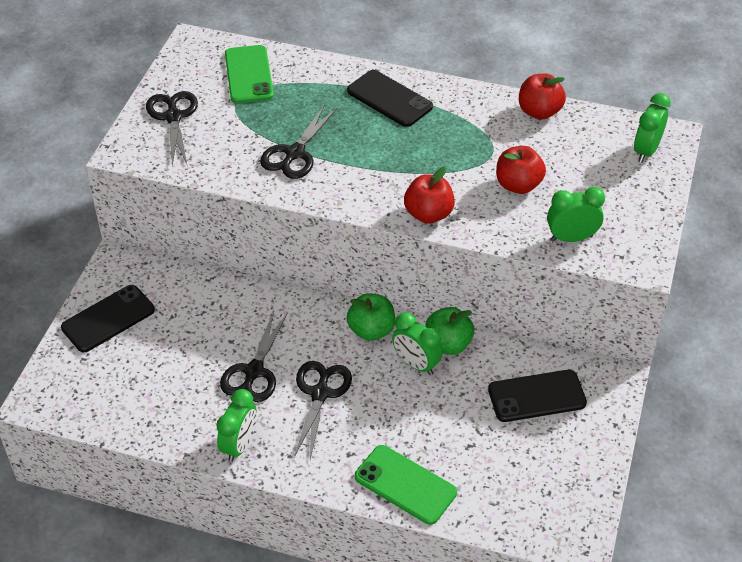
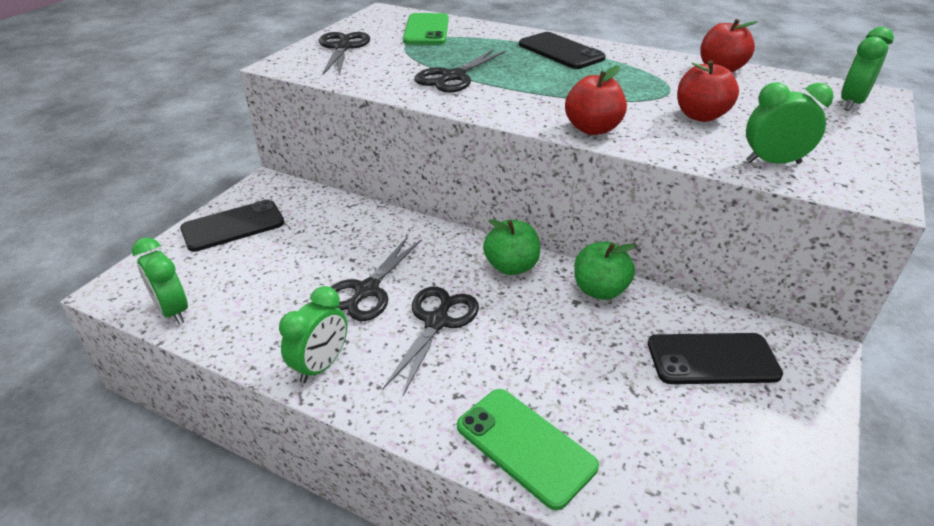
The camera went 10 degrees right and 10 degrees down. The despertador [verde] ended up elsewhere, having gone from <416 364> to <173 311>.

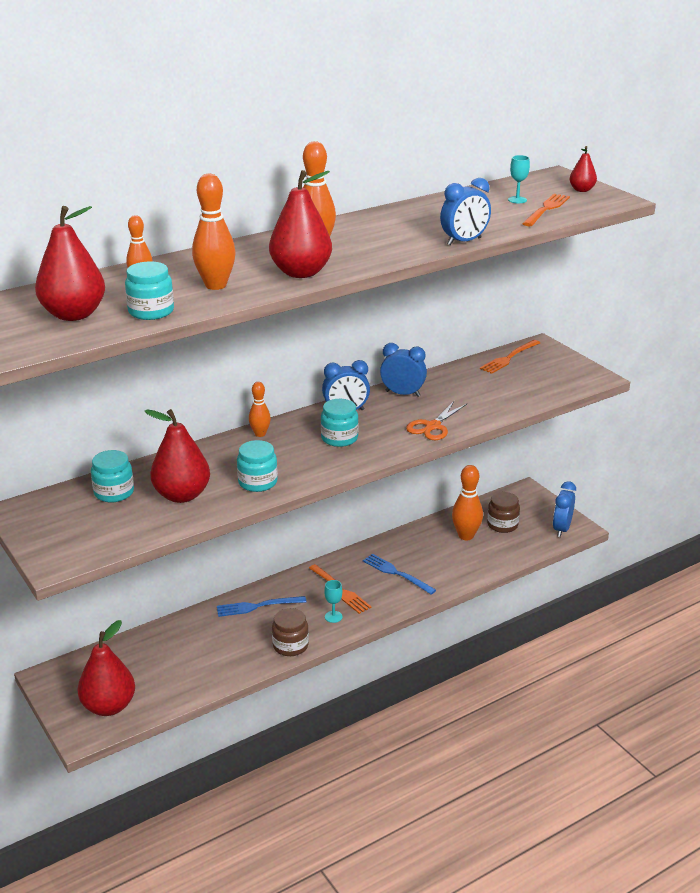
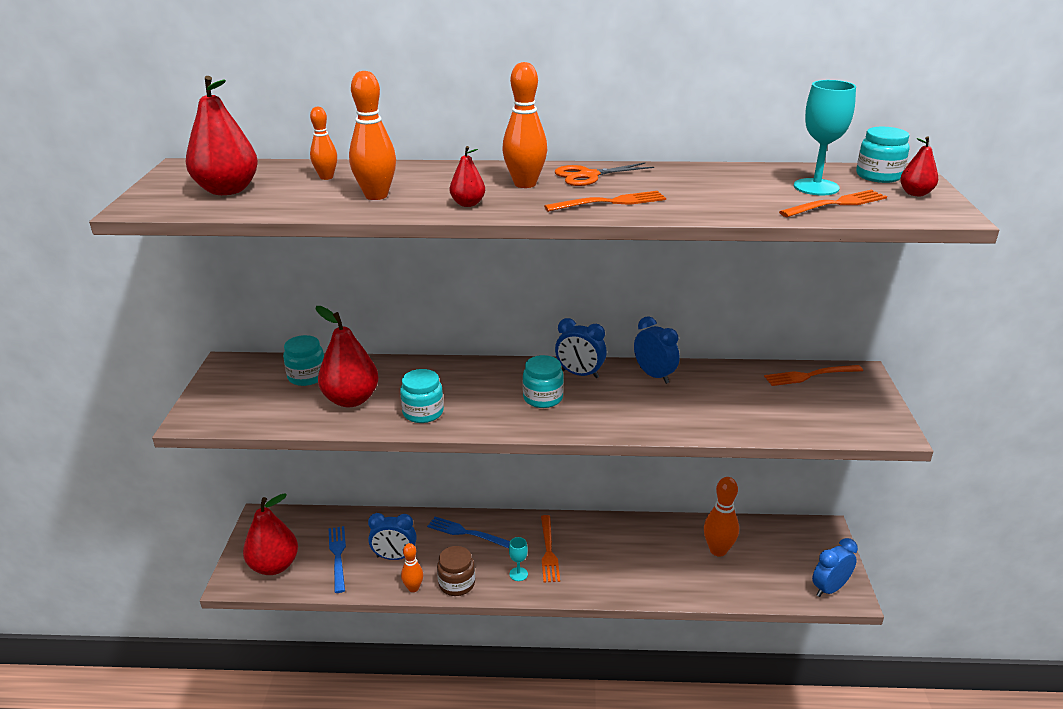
The camera went 35 degrees right and 0 degrees up. The size of the copa [turquesa] at <517 200> changed by a factor of 1.88. The size of the pera [rojo] at <301 273> changed by a factor of 0.51. The despertador [azul] ended up elsewhere, having gone from <464 241> to <394 557>. The tarro [turquesa] ended up elsewhere, having gone from <151 311> to <878 176>. The bolo [naranja] ended up elsewhere, having gone from <260 434> to <413 588>. The tijeras [naranja] ended up elsewhere, having gone from <433 426> to <589 176>. The second view lost the tarro [marrón] at <502 525>. The tenedor [azul] ended up elsewhere, having gone from <396 573> to <338 556>. The second view gained the tenedor [naranja] at <610 202>.

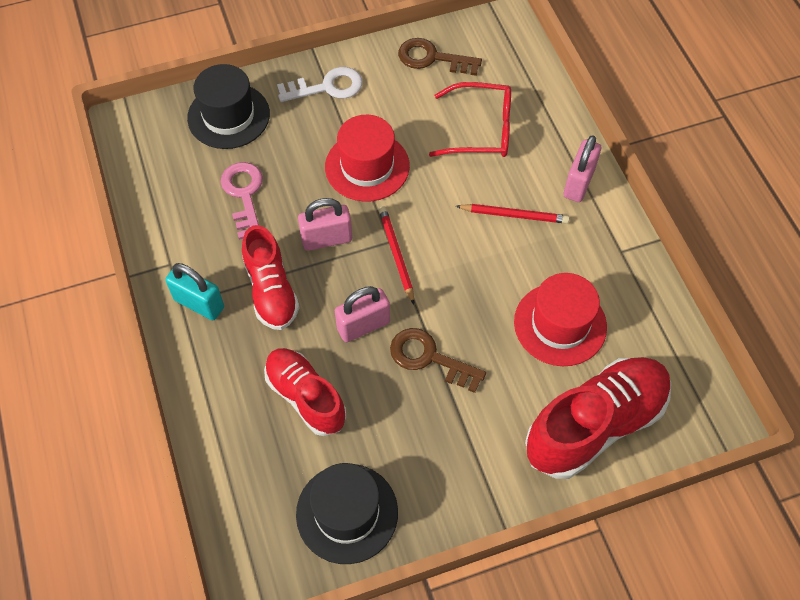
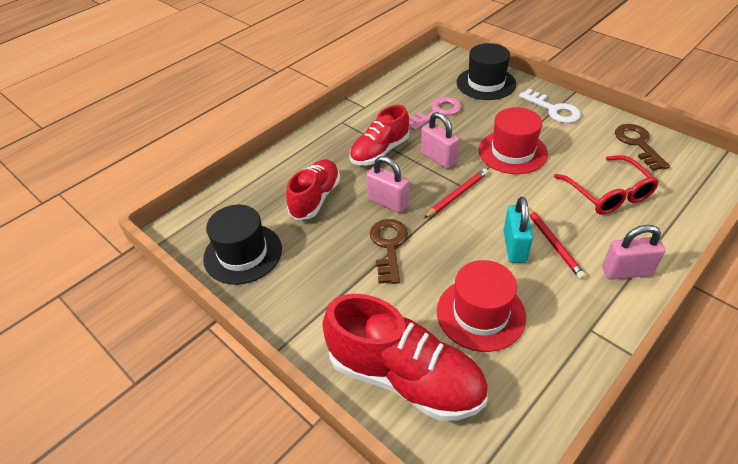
The camera went 65 degrees right and 15 degrees down. The candado [turquesa] ended up elsewhere, having gone from <199 303> to <514 247>.

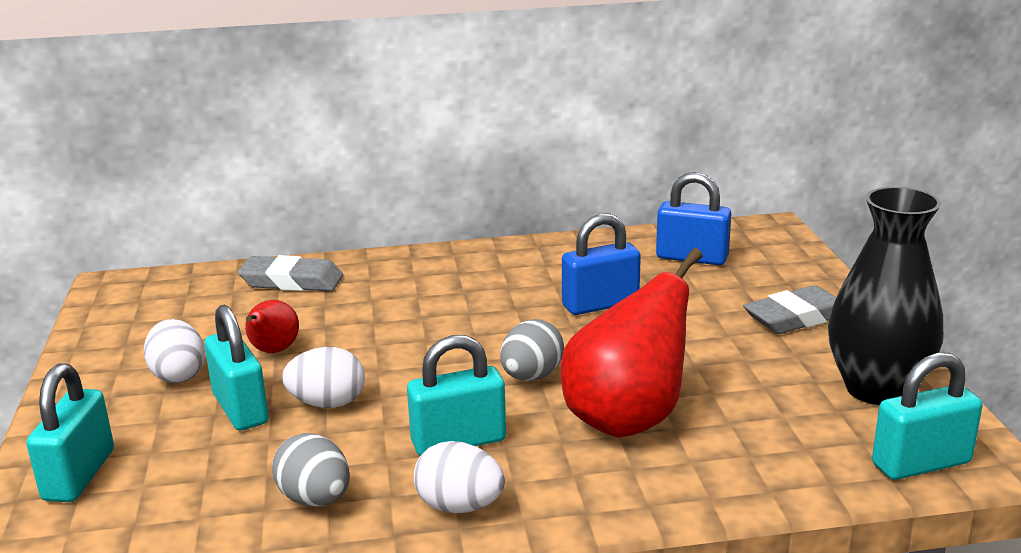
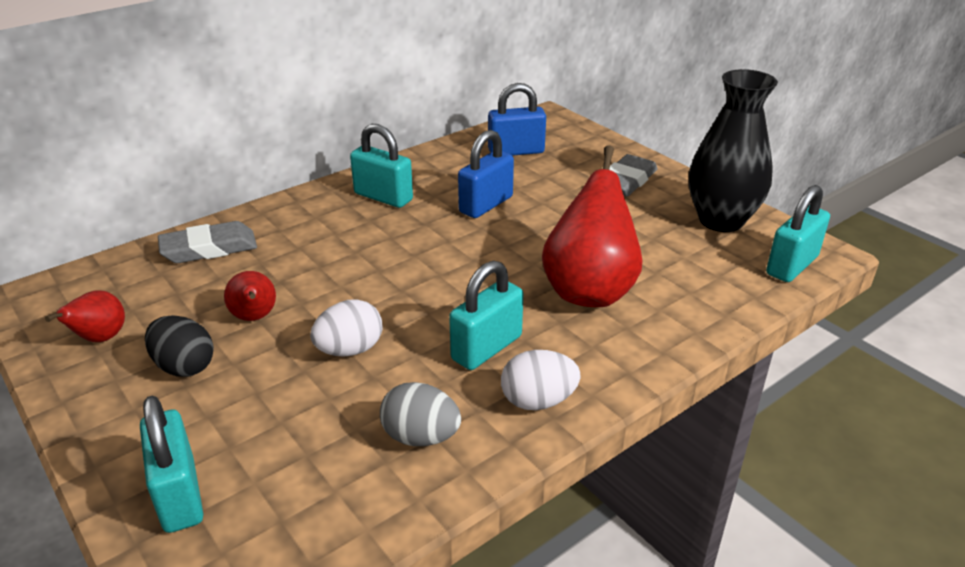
The camera went 30 degrees left and 10 degrees up. The candado [turquesa] ended up elsewhere, having gone from <240 408> to <383 197>. What was the huevo [blanco] at <178 375> turned into the huevo [negro] at <184 366>. The second view lost the huevo [gris] at <531 376>. The second view gained the pera [rojo] at <100 338>.

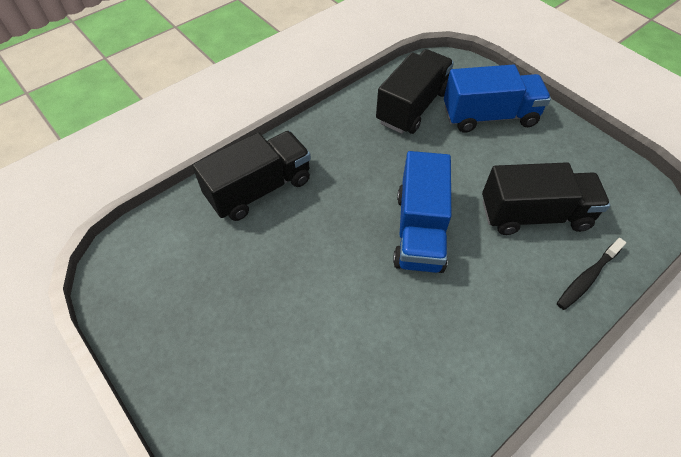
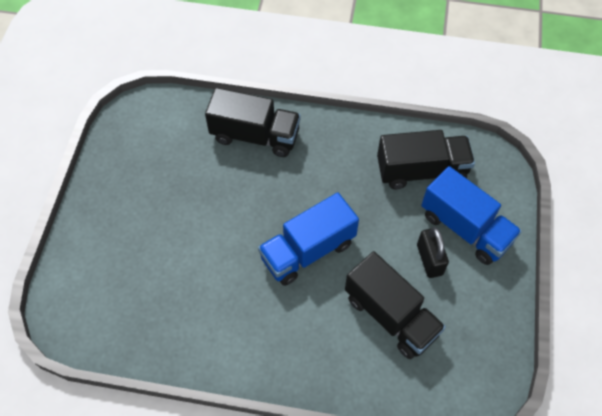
The camera went 50 degrees right and 5 degrees up. The second view lost the cepillo de dientes [negro] at <587 278>. The second view gained the candado [negro] at <429 260>.

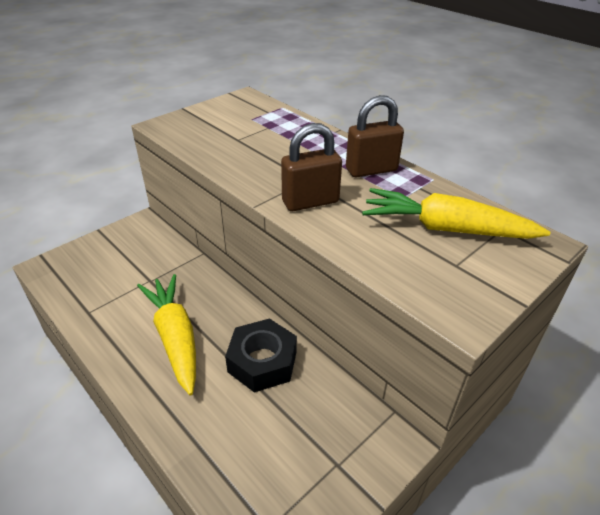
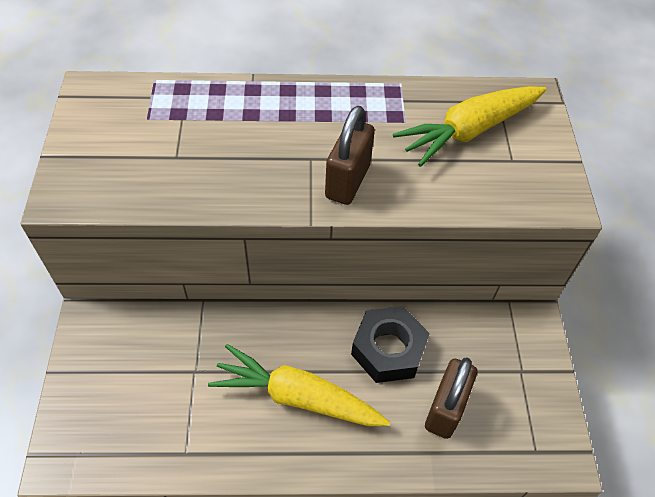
The camera went 50 degrees left and 15 degrees up. The candado [marrón] ended up elsewhere, having gone from <371 170> to <445 409>.

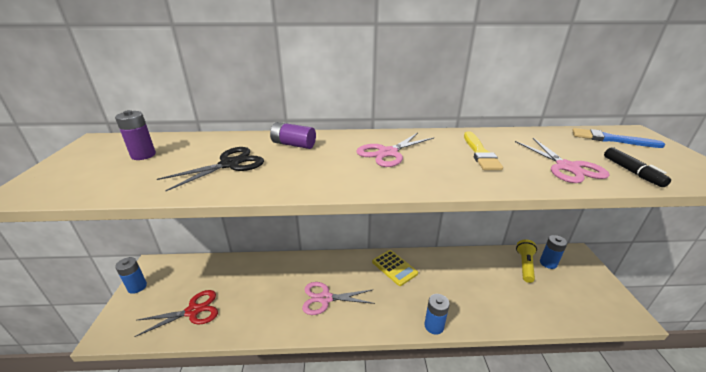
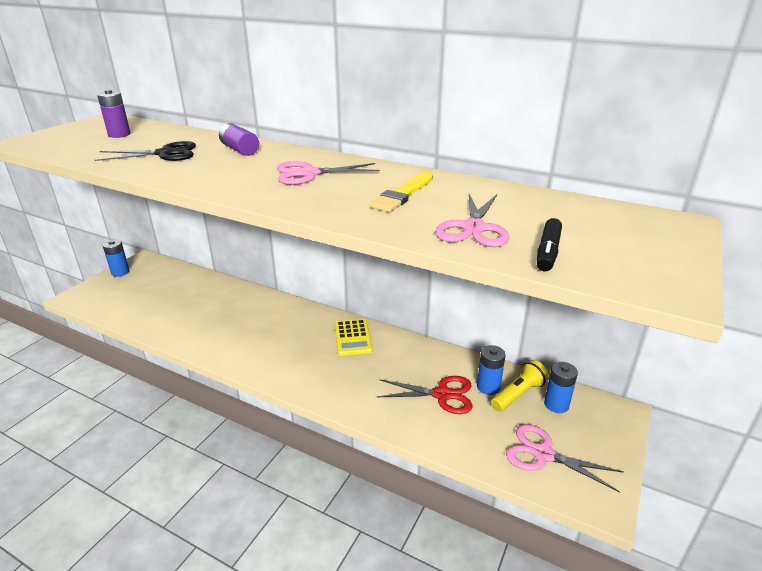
The camera went 30 degrees right and 0 degrees up. The second view lost the pincel [azul] at <610 139>. The tijeras [rosa] ended up elsewhere, having gone from <325 298> to <543 454>. The tijeras [rojo] ended up elsewhere, having gone from <193 311> to <442 395>. The pila [azul] ended up elsewhere, having gone from <434 326> to <488 387>.

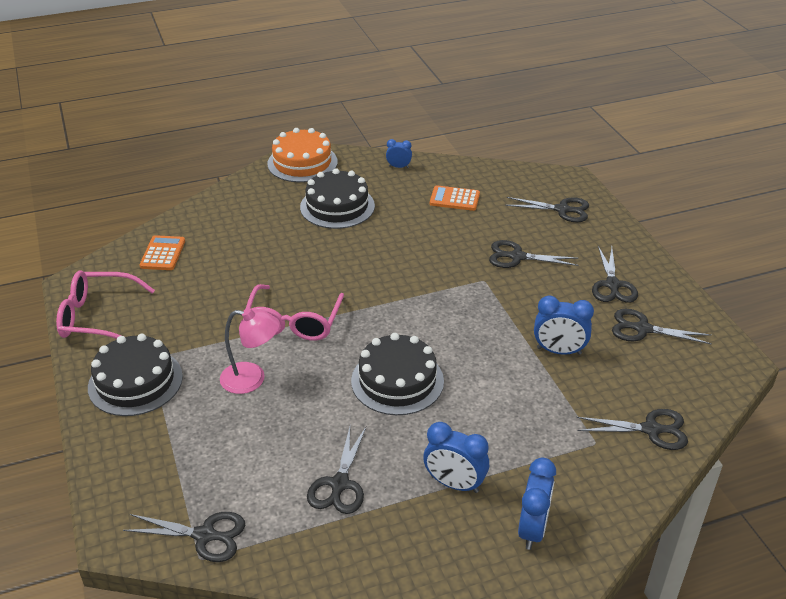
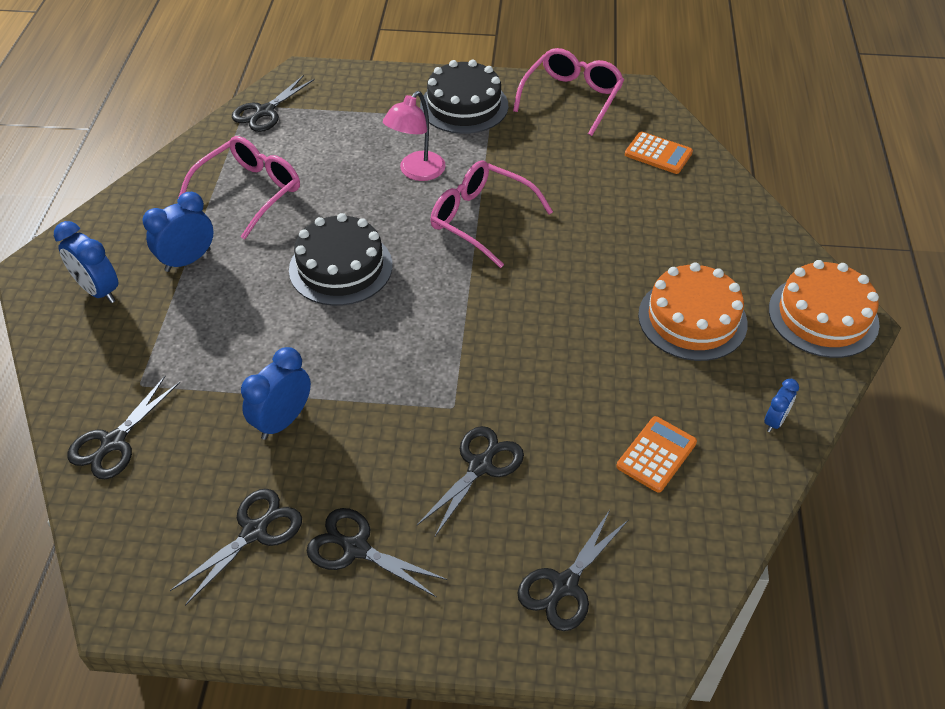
The camera went 115 degrees right and 10 degrees up. What was the tarta [negro] at <337 206> turned into the tarta [naranja] at <692 319>. Where the tijeras [negro] stood at <339 484>, the gafas [rosa] came to stand at <250 191>.

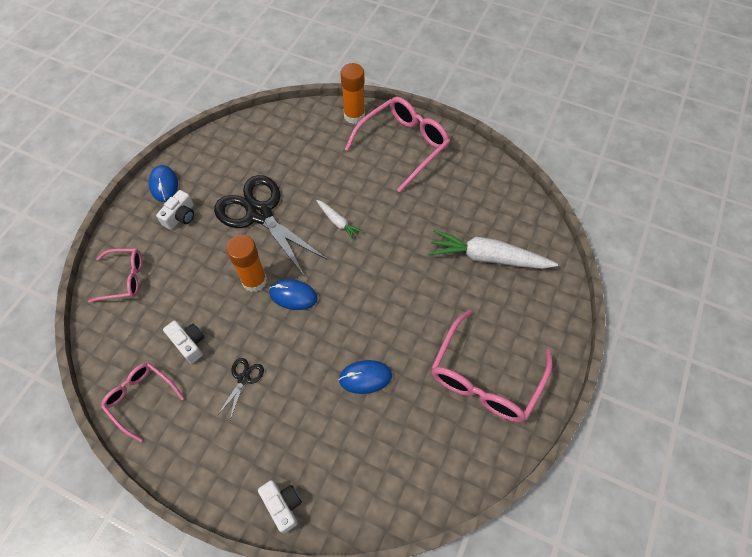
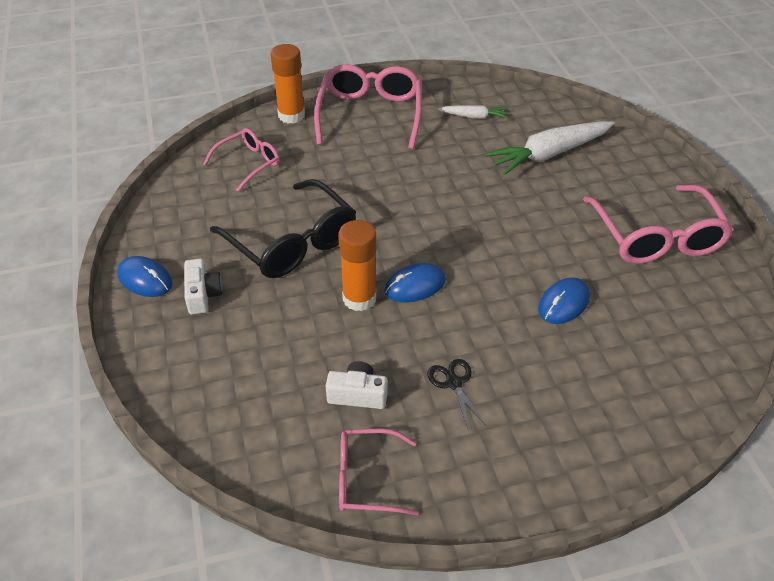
The camera went 40 degrees left and 15 degrees down. Where the tijeras [negro] stood at <259 214>, the gafas [negro] came to stand at <292 242>. The zanahoria [blanco] ended up elsewhere, having gone from <338 222> to <474 116>. The gafas [rosa] ended up elsewhere, having gone from <124 278> to <248 163>. The second view lost the cámara [blanco] at <283 505>.

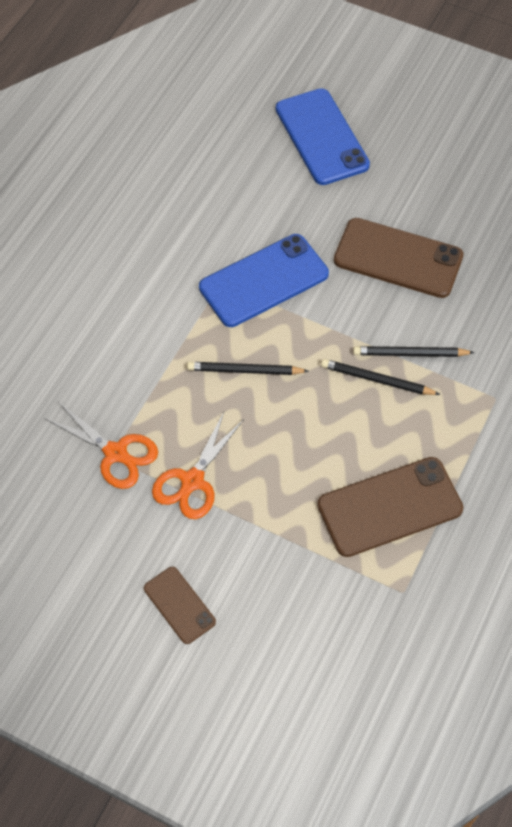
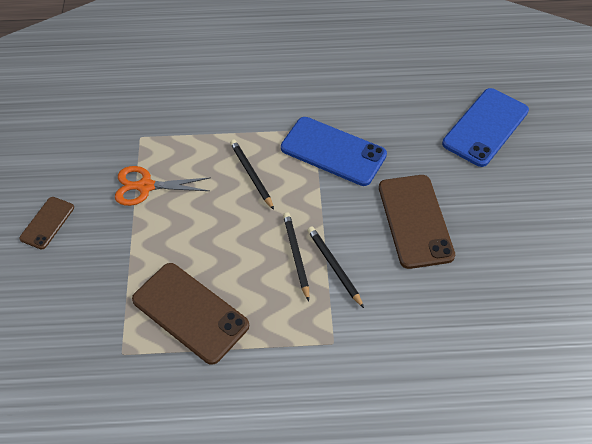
The camera went 60 degrees right and 5 degrees down. The second view lost the tijeras [naranja] at <115 453>.

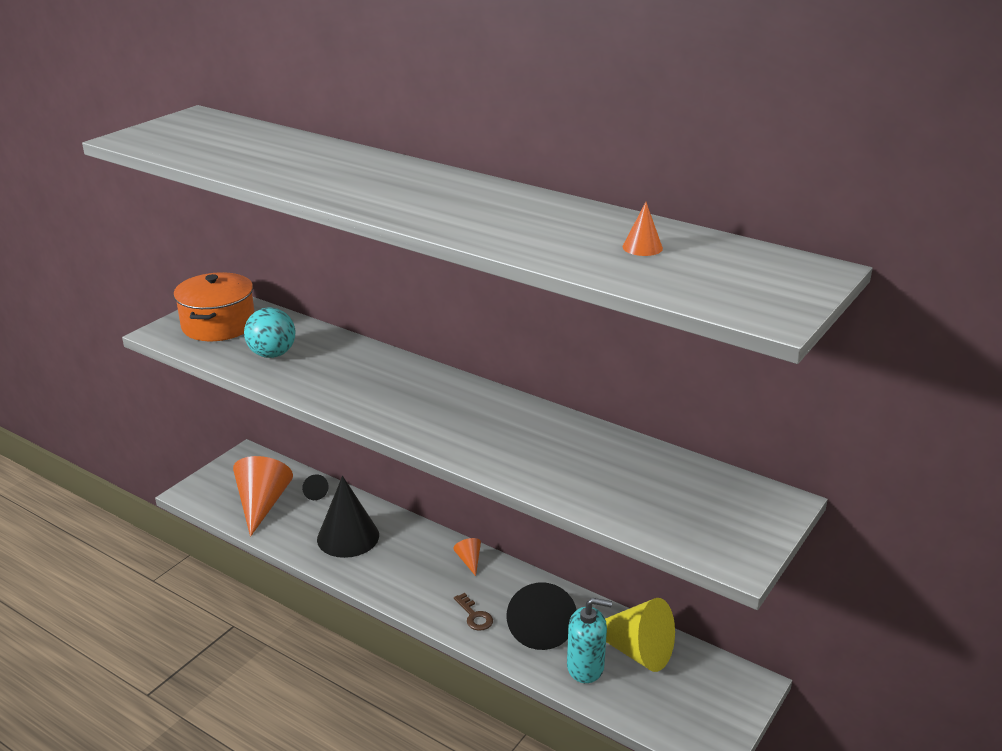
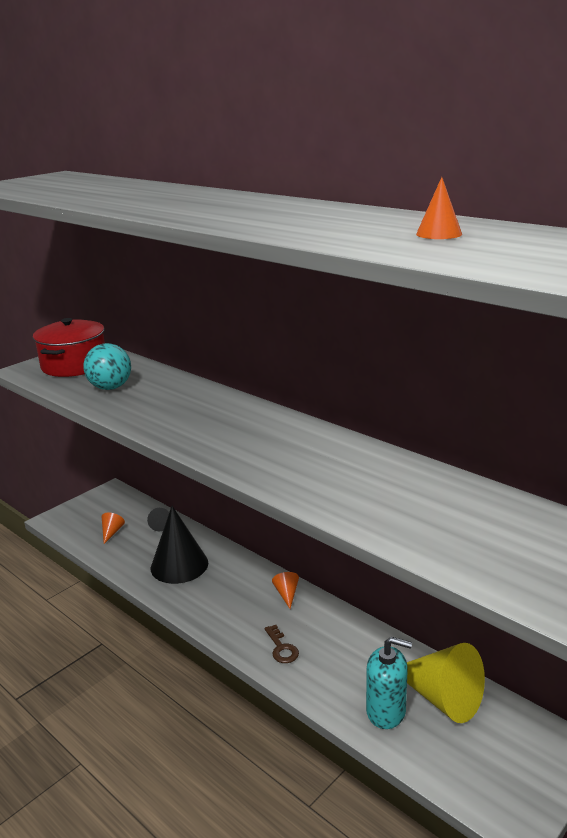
The camera went 10 degrees right and 5 degrees down. What was the olla [naranja] at <218 325> turned into the olla [rojo] at <74 365>. The size of the cono [naranja] at <262 504> changed by a factor of 0.45. The second view lost the cono [negro] at <541 625>.

